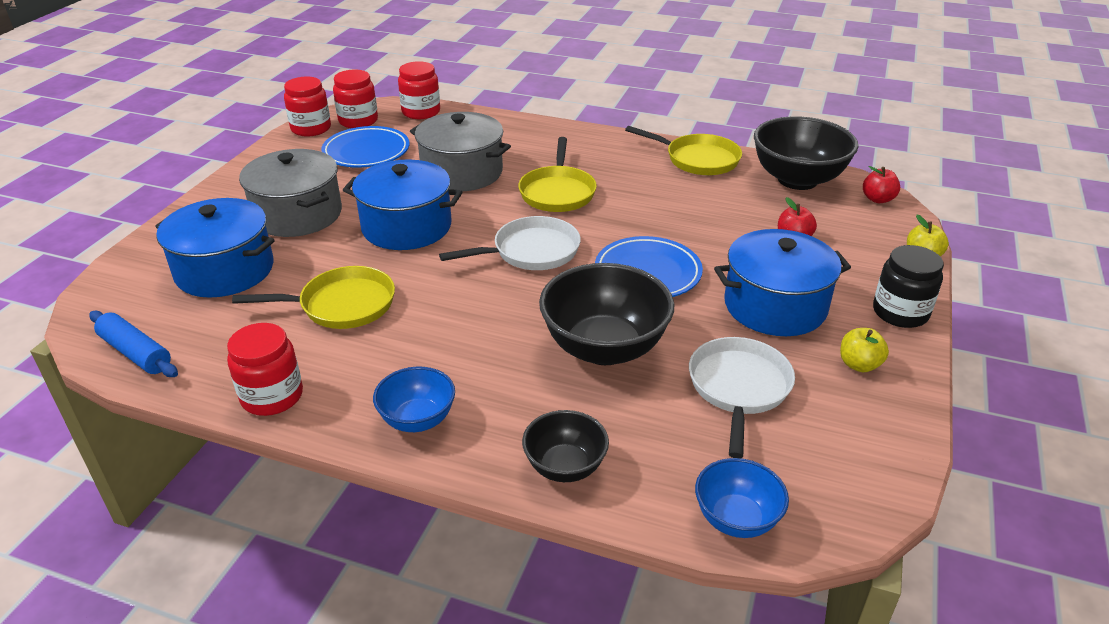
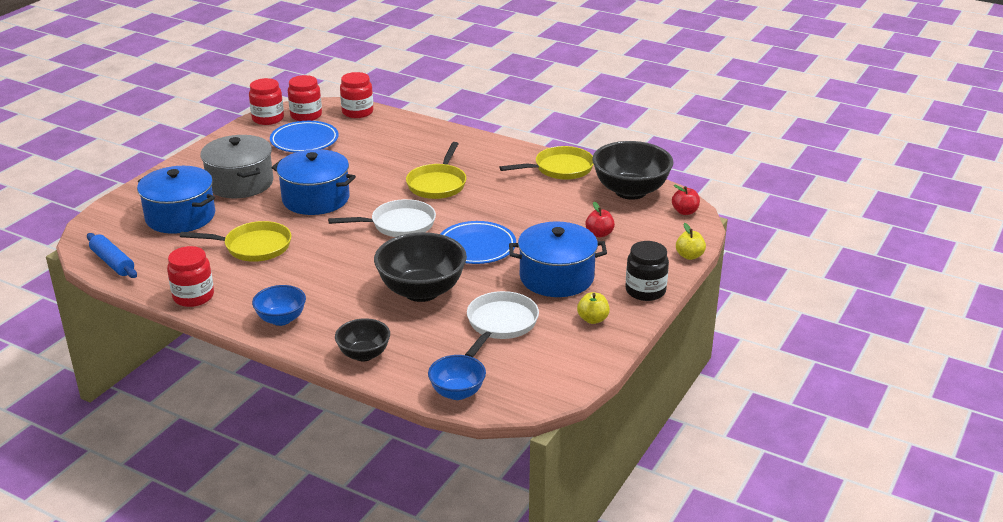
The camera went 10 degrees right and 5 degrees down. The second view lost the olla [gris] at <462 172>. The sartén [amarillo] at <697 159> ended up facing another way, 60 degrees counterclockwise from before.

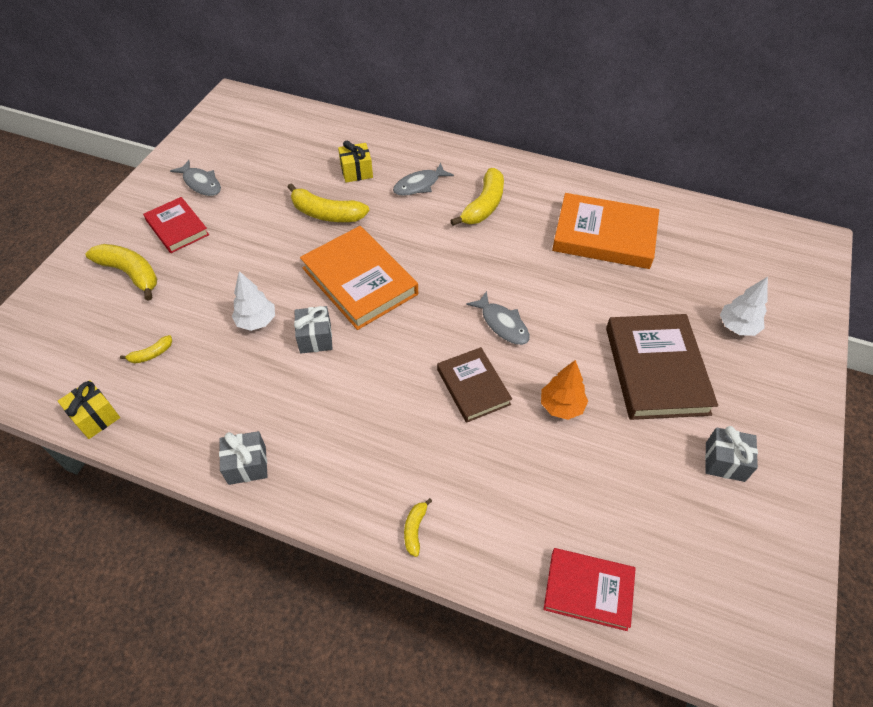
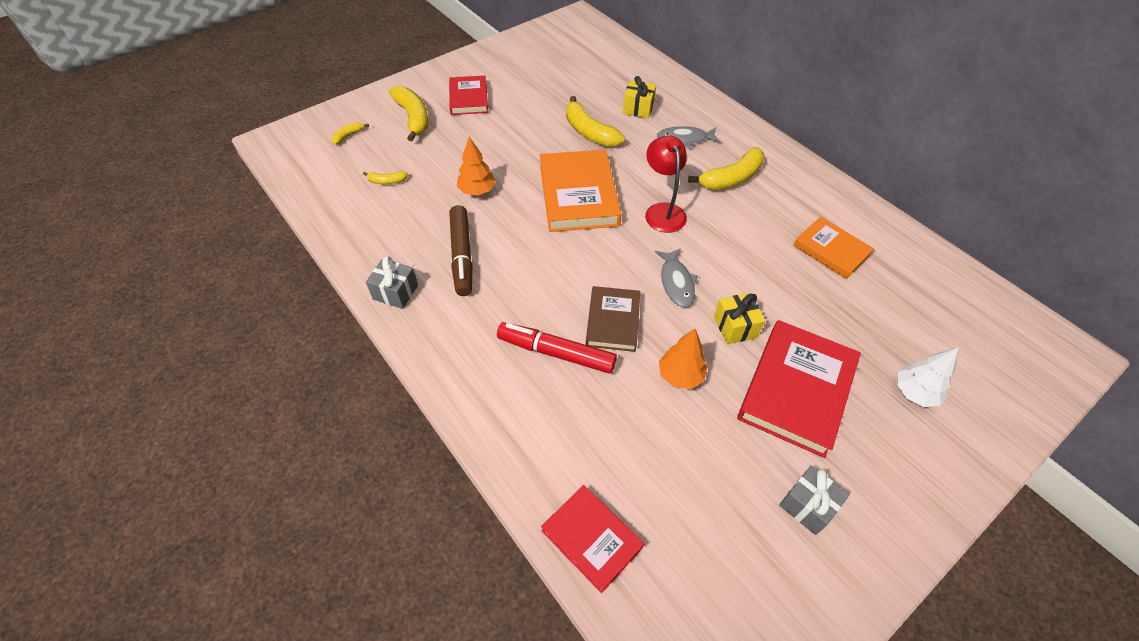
The camera went 30 degrees right and 0 degrees up. The second view lost the pez [gris] at <201 183>. The size of the libro [naranja] at <604 236> changed by a factor of 0.61. What was the árbol [blanco] at <256 321> turned into the árbol [naranja] at <477 191>. The second view lost the regalo [gris] at <315 338>. What was the libro [marrón] at <656 370> turned into the libro [rojo] at <796 390>. The regalo [amarillo] ended up elsewhere, having gone from <95 417> to <735 327>. The plátano [amarillo] ended up elsewhere, having gone from <415 529> to <348 136>. The second view gained the lámpara [rojo] at <662 211>. The second view gained the rotulador [marrón] at <462 255>. The second view gained the rotulador [rojo] at <556 353>.

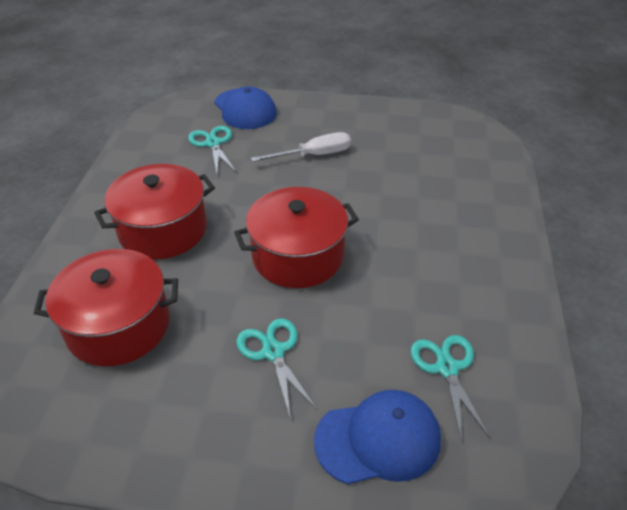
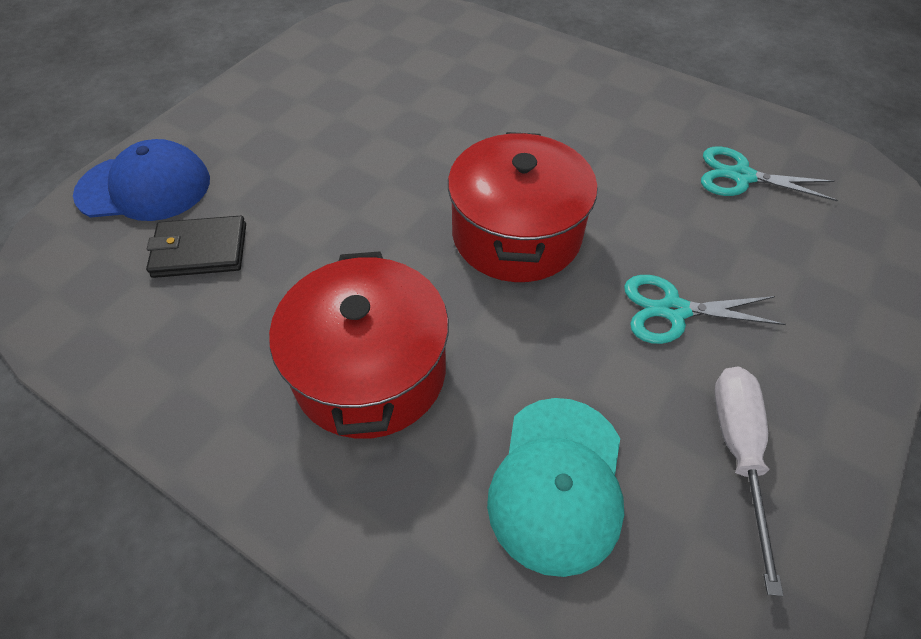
The camera went 65 degrees left and 10 degrees up. Where the tijeras [turquesa] stood at <213 143>, the cartera [negro] came to stand at <200 250>. The destornillador [blanco] ended up elsewhere, having gone from <313 155> to <738 452>. Where the olla [rojo] stood at <118 325>, the gorra [turquesa] came to stand at <557 483>. The second view lost the gorra [azul] at <378 439>.

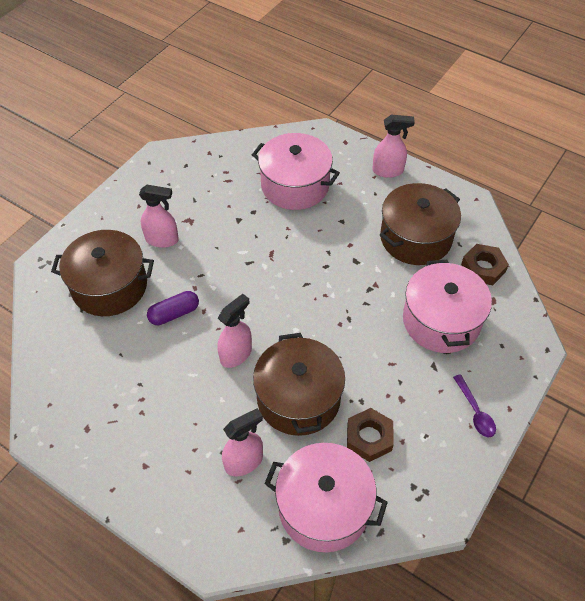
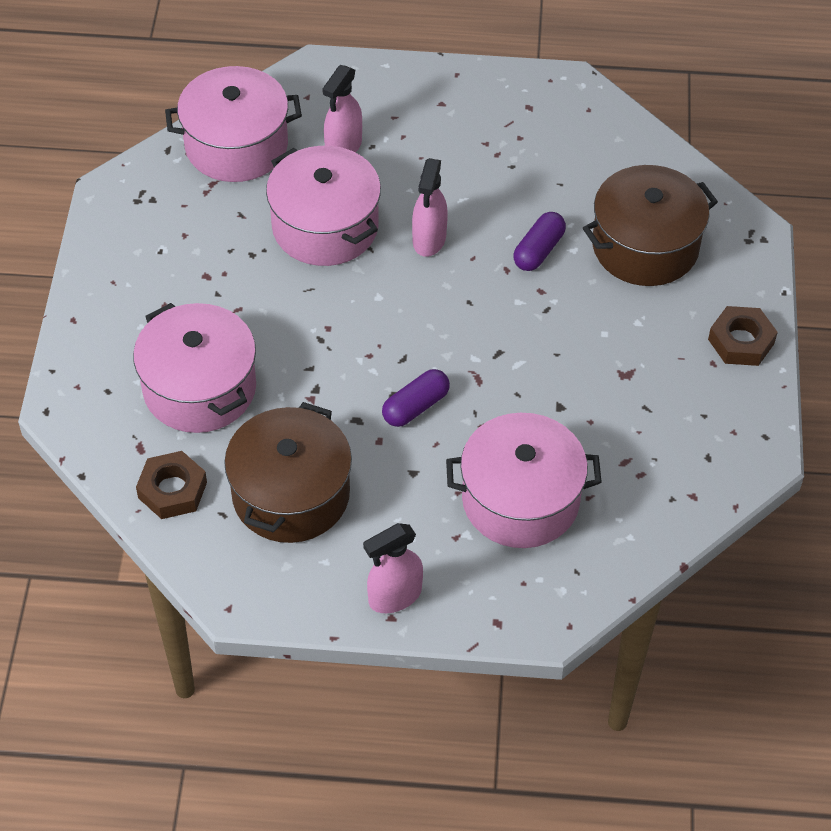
The camera went 150 degrees right and 0 degrees up. The second view lost the pulverizador [rosa] at <162 240>. What was the olla [marrón] at <298 398> turned into the olla [rosa] at <325 226>. The second view lost the cuchara [morado] at <475 411>. The tuerca [marrón] ended up elsewhere, having gone from <369 437> to <741 341>. The second view gained the cápsula [morado] at <415 406>.

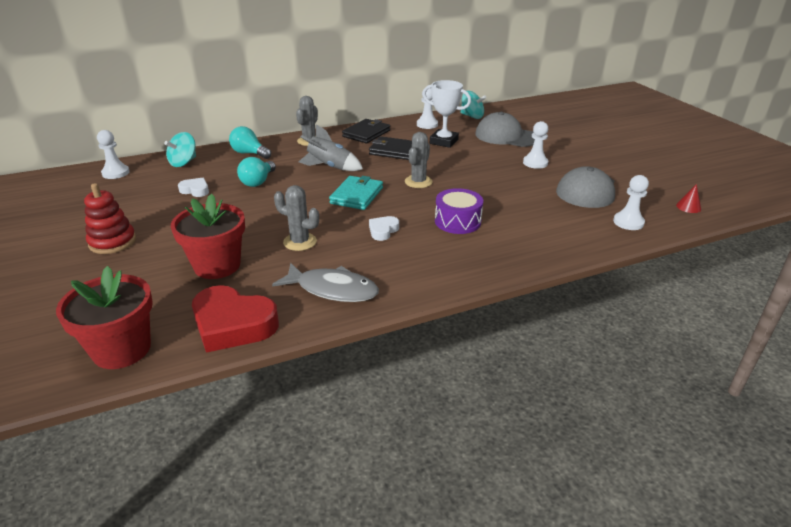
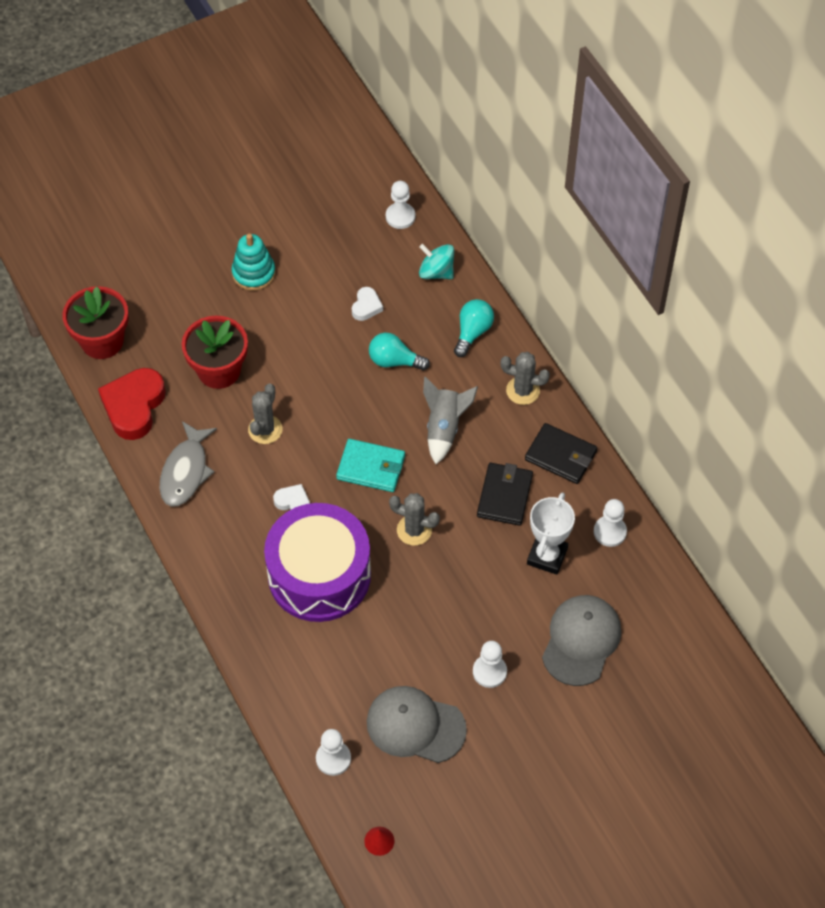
The camera went 85 degrees right and 25 degrees up. The second view lost the peonza [turquesa] at <472 116>. What was the juguete apilable [rojo] at <112 242> turned into the juguete apilable [turquesa] at <253 273>. The size of the tambor [morado] at <457 221> changed by a factor of 1.95.

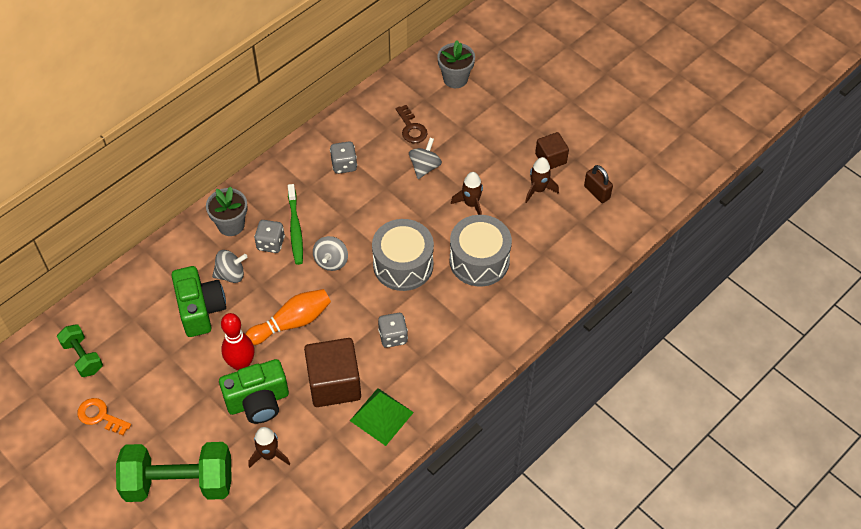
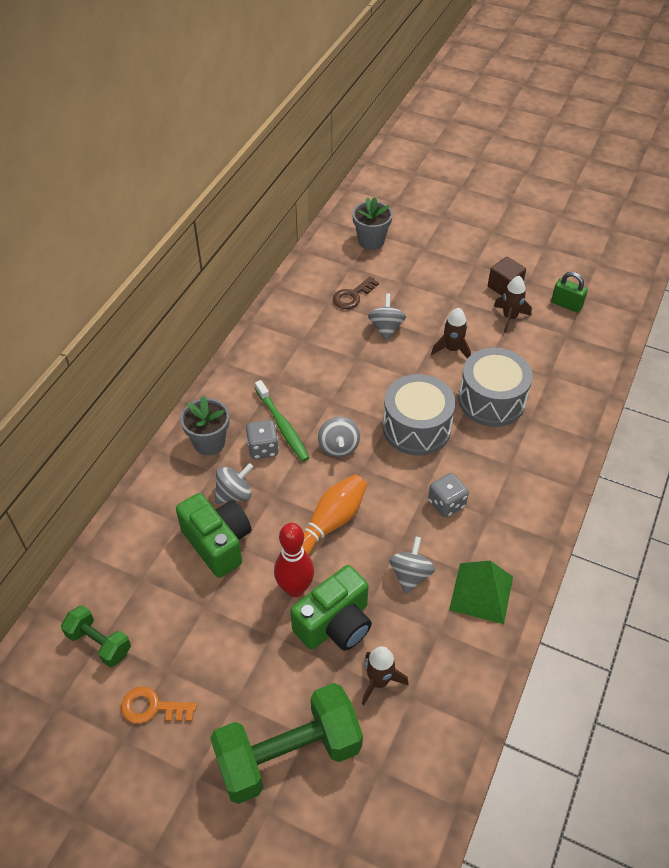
The camera went 20 degrees left and 5 degrees down. The llave [marrón] at <411 128> ended up facing another way, 90 degrees clockwise from before. The second view lost the dado [gris] at <344 165>. What was the candado [marrón] at <596 192> turned into the candado [verde] at <566 304>. Where the cubo [marrón] stood at <334 383>, the peonza [gris] came to stand at <410 575>.

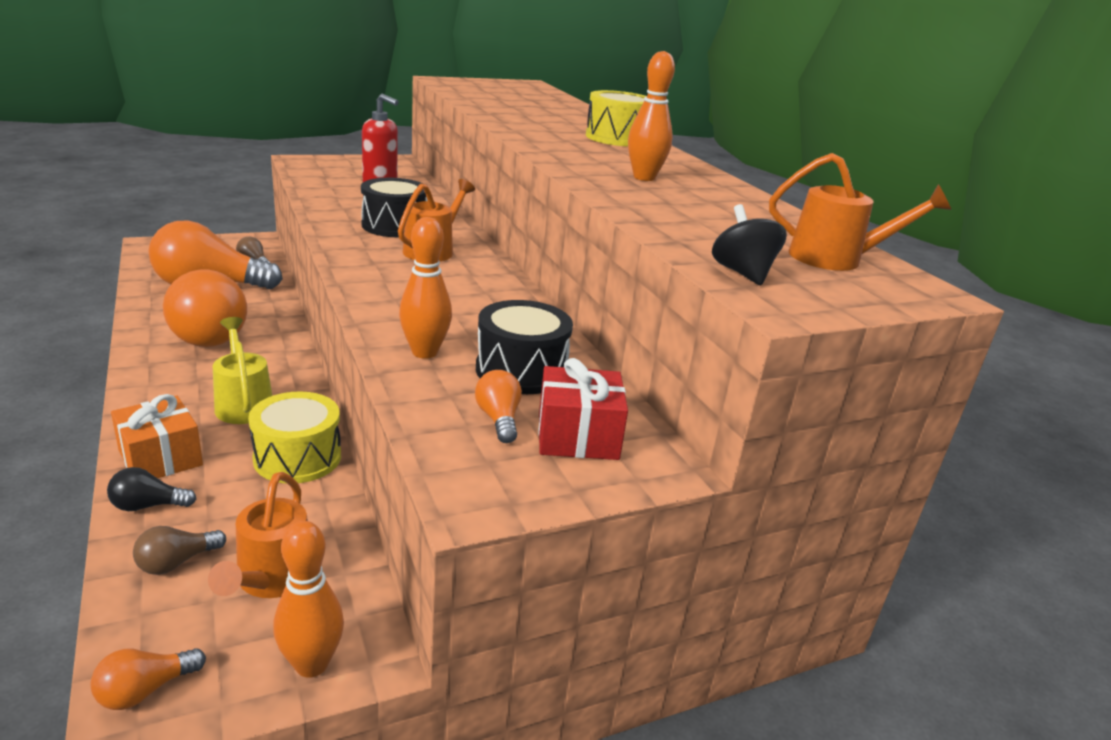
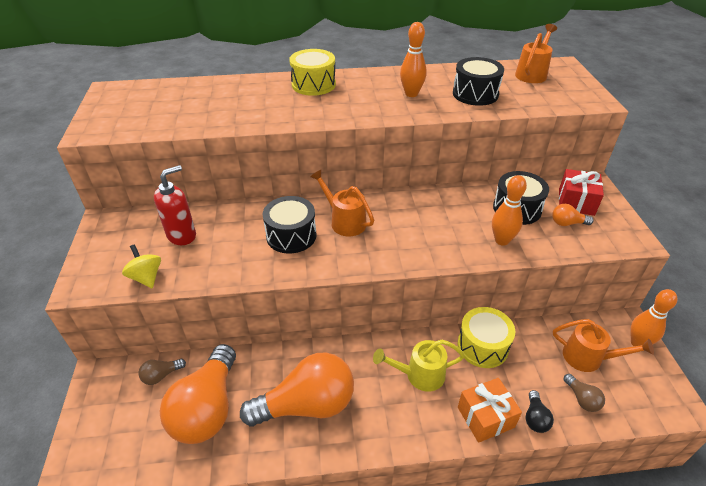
The camera went 70 degrees left and 15 degrees up. The second view lost the peonza [negro] at <742 273>. The second view lost the bombilla [naranja] at <145 690>. The second view gained the tambor [negro] at <475 94>. The second view gained the peonza [amarillo] at <146 277>.

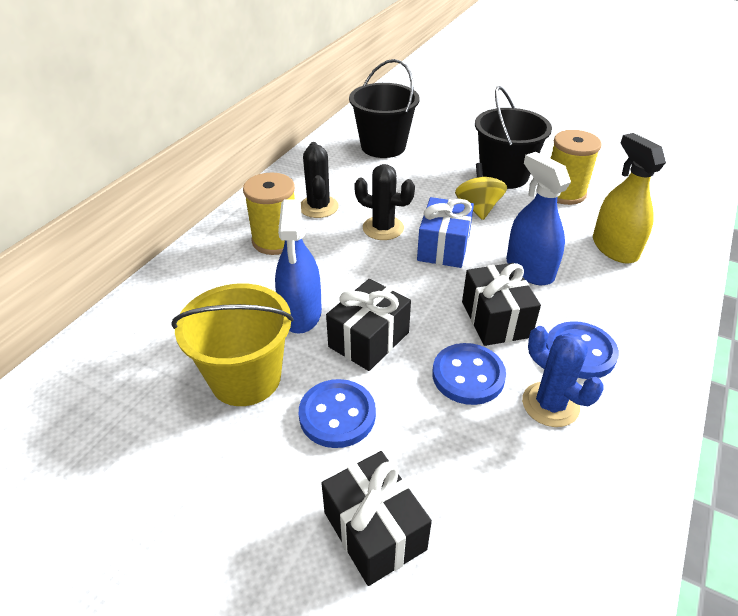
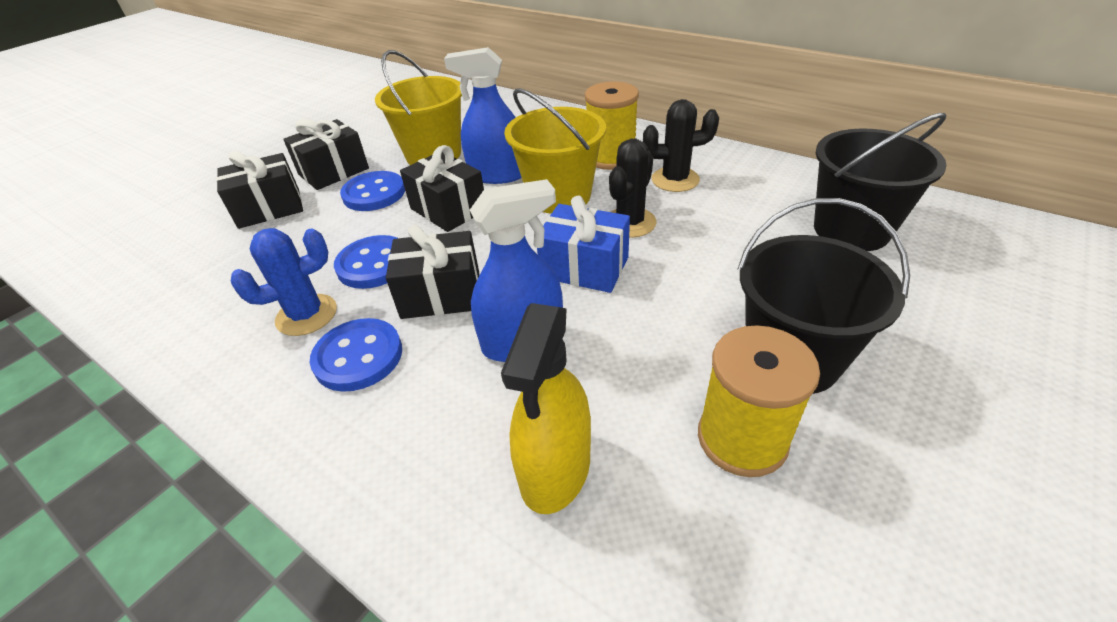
The camera went 100 degrees right and 0 degrees up. The pulverizador [amarillo] at <614 248> ended up facing another way, 120 degrees clockwise from before. The second view lost the peonza [amarillo] at <478 208>. The second view gained the balde [amarillo] at <559 196>. The second view gained the regalo [negro] at <334 171>.

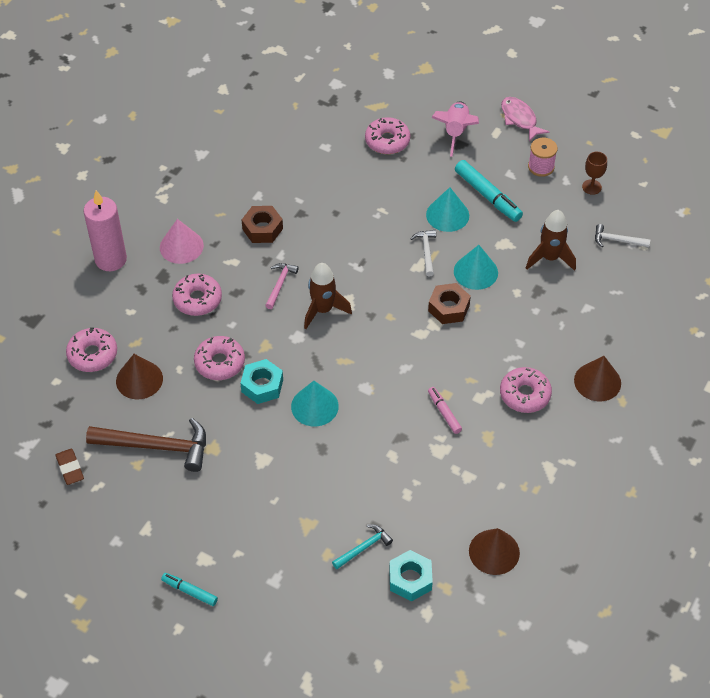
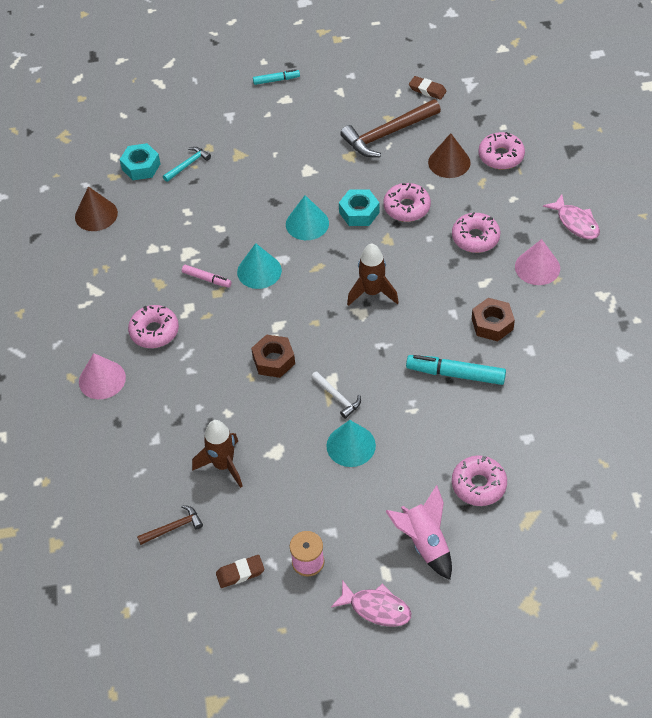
The camera went 145 degrees right and 0 degrees up. Where the copa [marrón] stood at <591 187>, the goma de borrar [marrón] came to stand at <240 573>. The rotulador [turquesa] ended up elsewhere, having gone from <487 196> to <455 374>. Where the vela [rosa] stood at <111 259>, the pez [rosa] came to stand at <576 222>. What was the martillo [blanco] at <617 240> turned into the martillo [marrón] at <174 527>. The cono [turquesa] ended up elsewhere, having gone from <475 272> to <259 271>. The second view lost the martillo [rosa] at <280 284>. What was the cono [marrón] at <597 381> turned into the cono [rosa] at <102 379>. The martillo [turquesa] at <364 547> ended up facing another way, 150 degrees counterclockwise from before.

